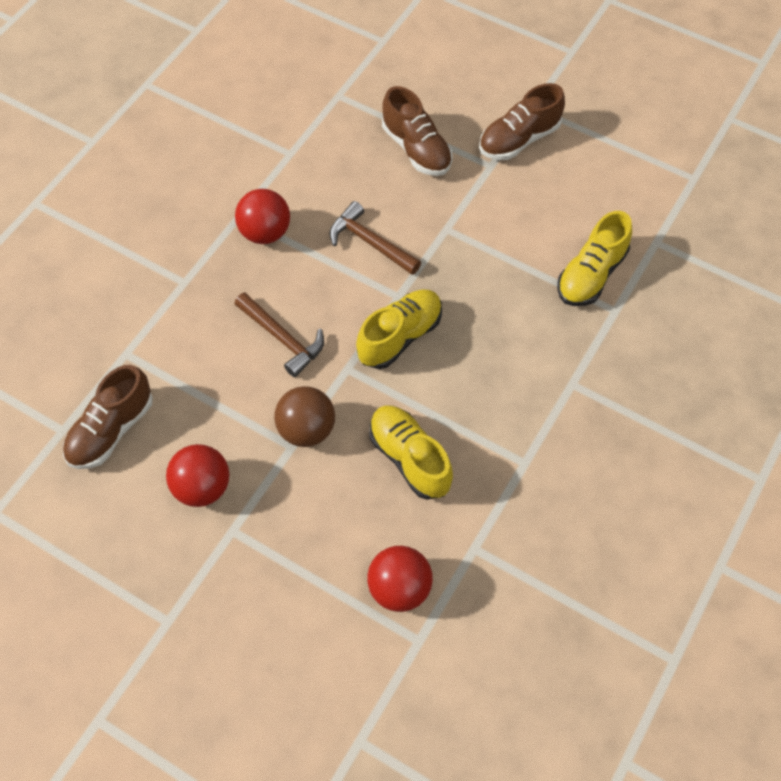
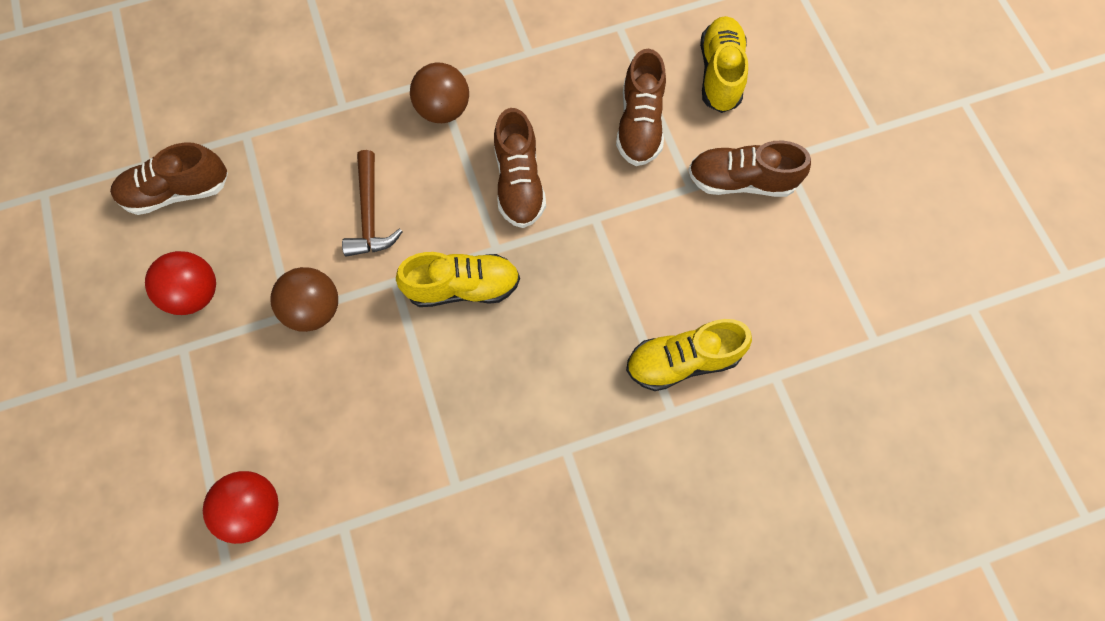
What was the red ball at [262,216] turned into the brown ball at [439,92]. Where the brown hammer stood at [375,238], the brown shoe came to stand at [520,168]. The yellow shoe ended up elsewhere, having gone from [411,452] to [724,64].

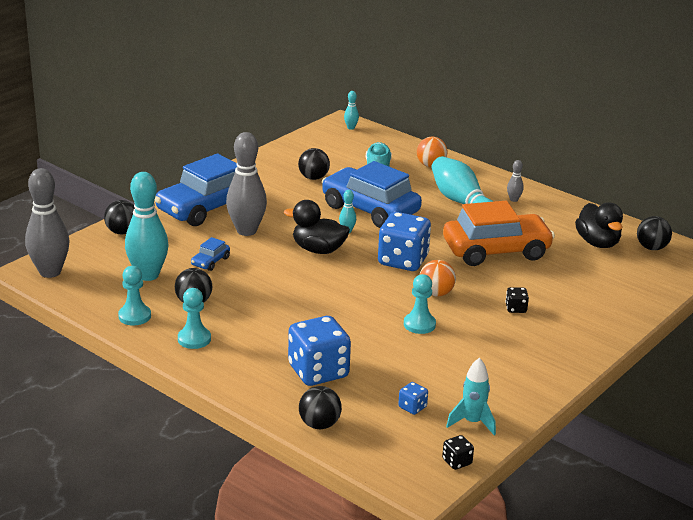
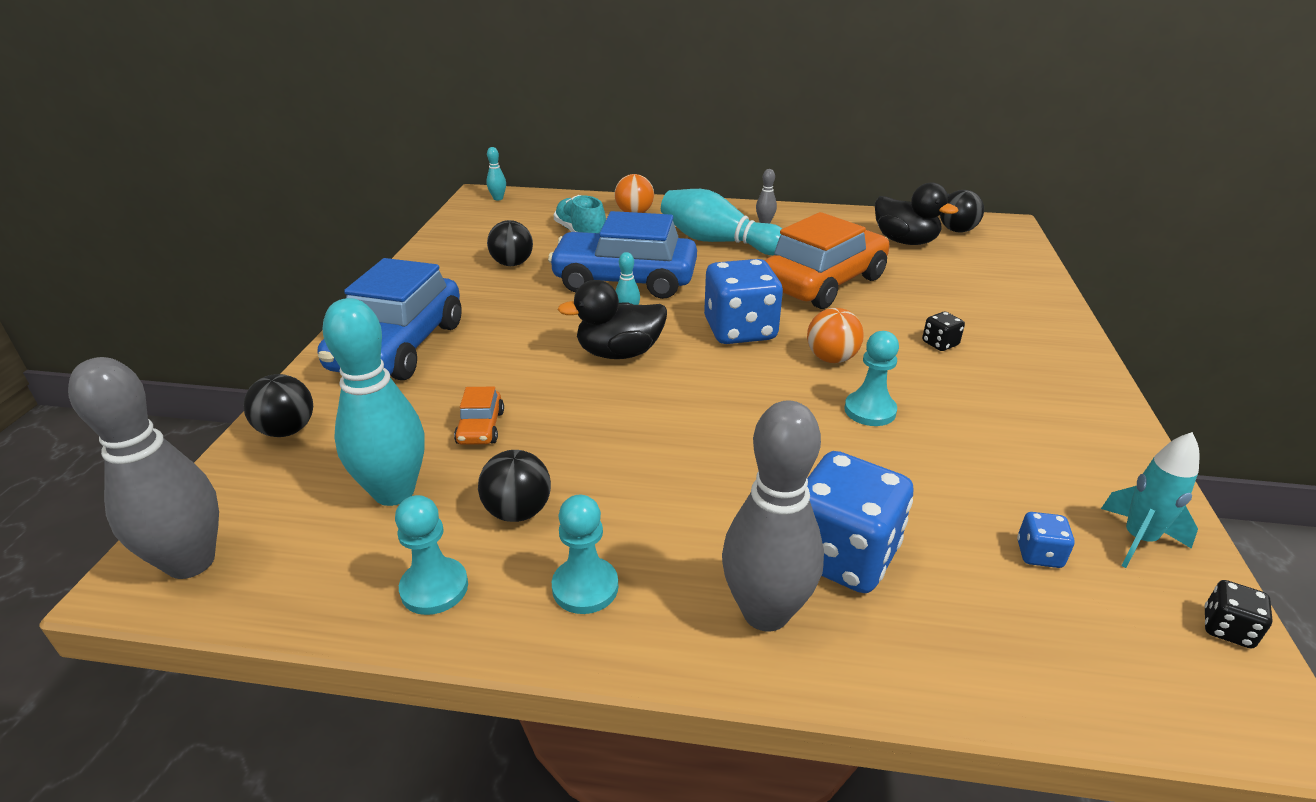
What was the blue car at [210,254] turned into the orange car at [479,416]. The grey bowling pin ended up elsewhere, having gone from [246,184] to [773,516]. The second view lost the black ball at [320,407].

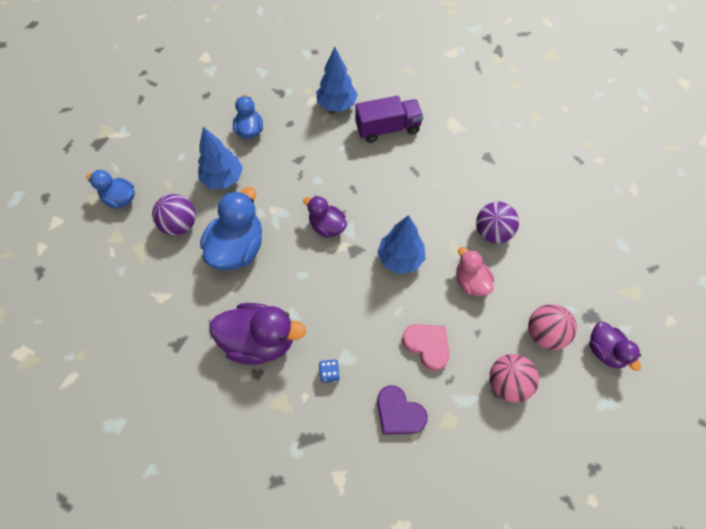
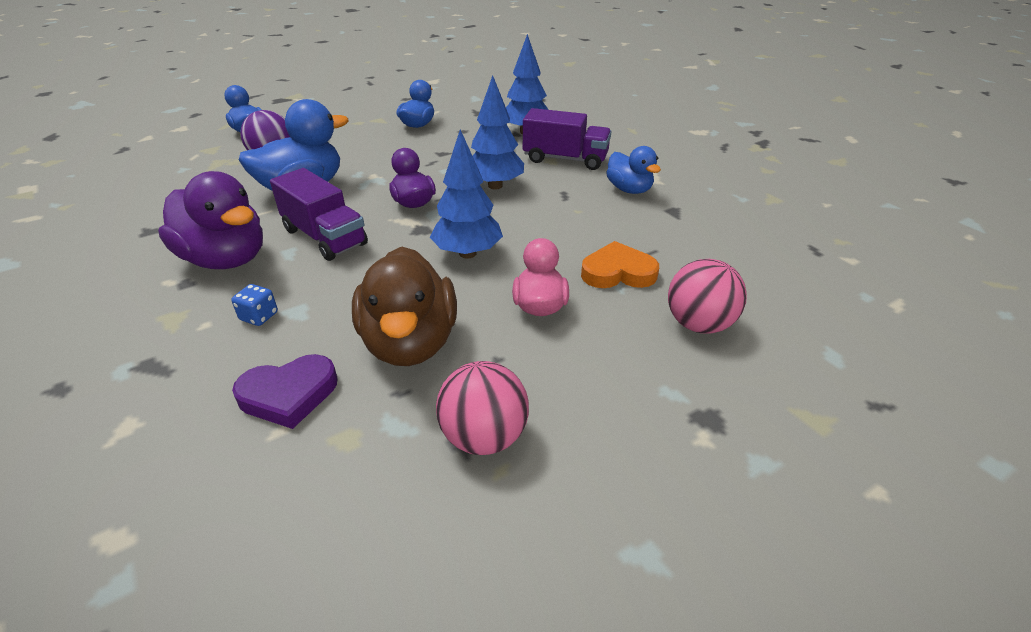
The blue tree ended up elsewhere, having gone from [220,158] to [497,132]. The purple heart at [402,410] ended up facing another way, 90 degrees counterclockwise from before. Where the pink heart stood at [426,347], the brown duck came to stand at [404,306]. Where the purple ball stood at [497,222], the orange heart came to stand at [620,264]. The pink ball ended up elsewhere, having gone from [552,327] to [707,296]. The second view lost the purple duck at [615,346]. The second view gained the purple truck at [319,214]. The second view gained the blue duck at [633,170].

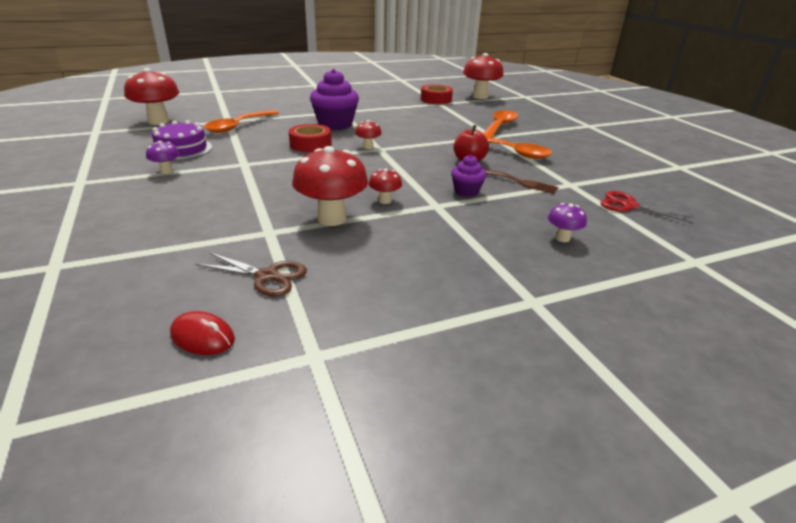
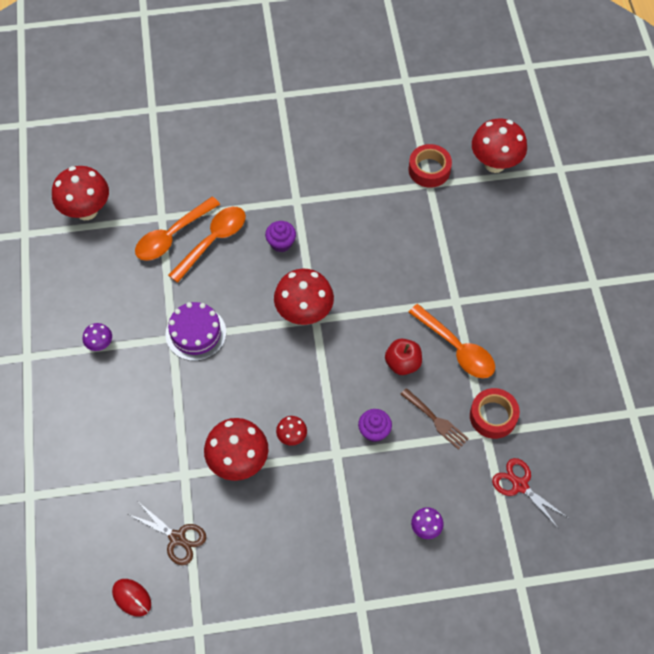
The purple cake ended up elsewhere, having gone from [182,140] to [195,331]. The red tape ended up elsewhere, having gone from [310,138] to [495,413]. The size of the purple cupcake at [334,99] changed by a factor of 0.55. The size of the red mushroom at [368,134] changed by a factor of 2.03. The orange spoon ended up elsewhere, having gone from [500,124] to [207,245].

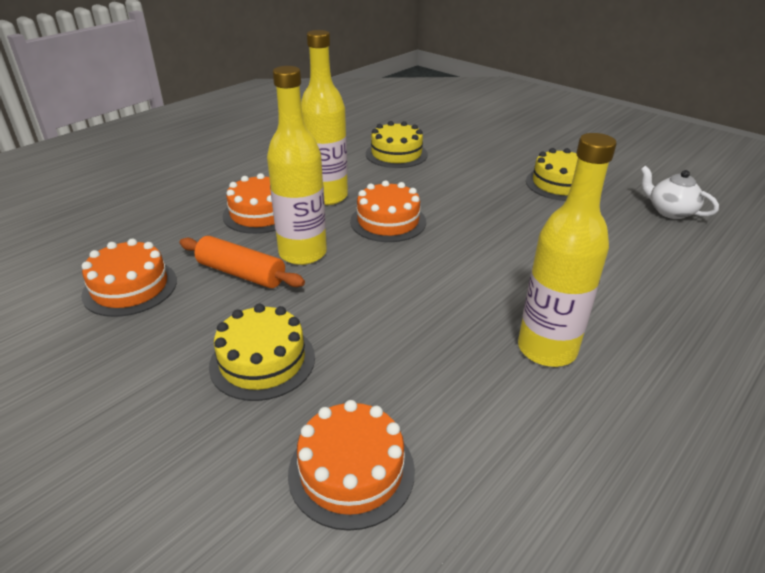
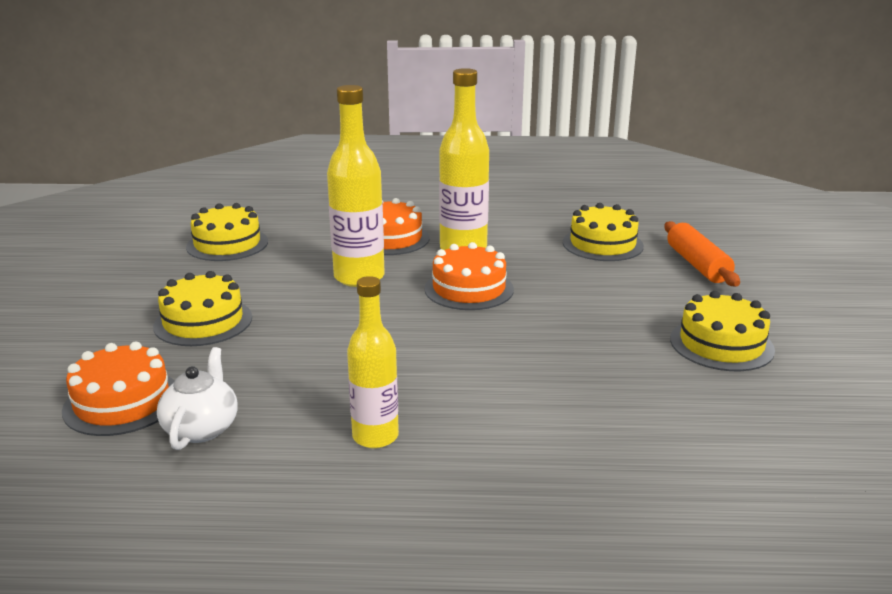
What was the orange cake at [129,277] turned into the yellow cake at [227,232]. The orange rolling pin ended up elsewhere, having gone from [242,262] to [702,253]. The size of the yellow bottle at [567,250] changed by a factor of 0.66. The white teapot ended up elsewhere, having gone from [680,192] to [197,398].

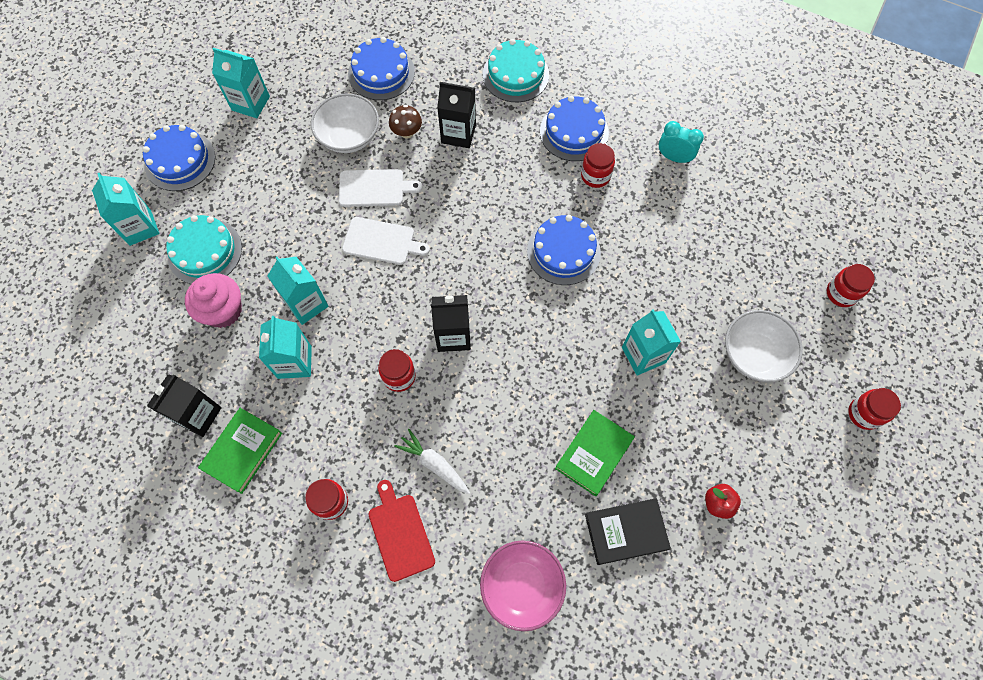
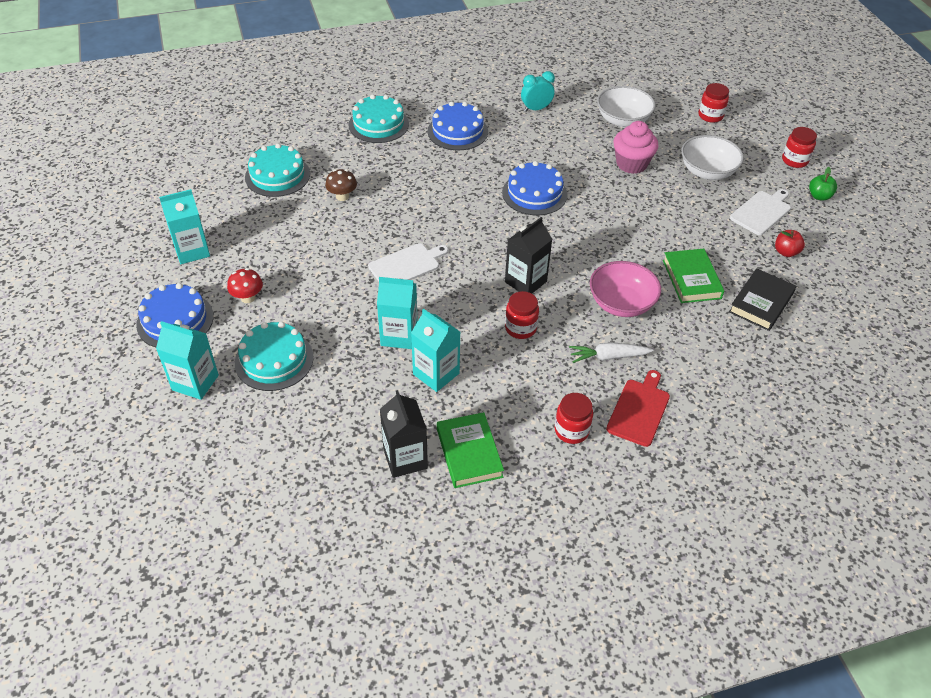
The pink cupcake ended up elsewhere, having gone from [213,300] to [636,147]. The white bowl ended up elsewhere, having gone from [345,123] to [626,106]. The white cutting board ended up elsewhere, having gone from [380,188] to [760,212]. What was the blue cake at [381,68] turned into the turquoise cake at [277,170]. The red cutting board at [402,531] ended up facing another way, 90 degrees clockwise from before. The second view lost the black carton at [456,115]. The pink bowl ended up elsewhere, having gone from [523,585] to [625,289]. The second view lost the red jar at [598,165]. The second view lost the turquoise carton at [651,342]. The second view gained the red mushroom at [245,285]. The second view gained the green apple at [823,184].

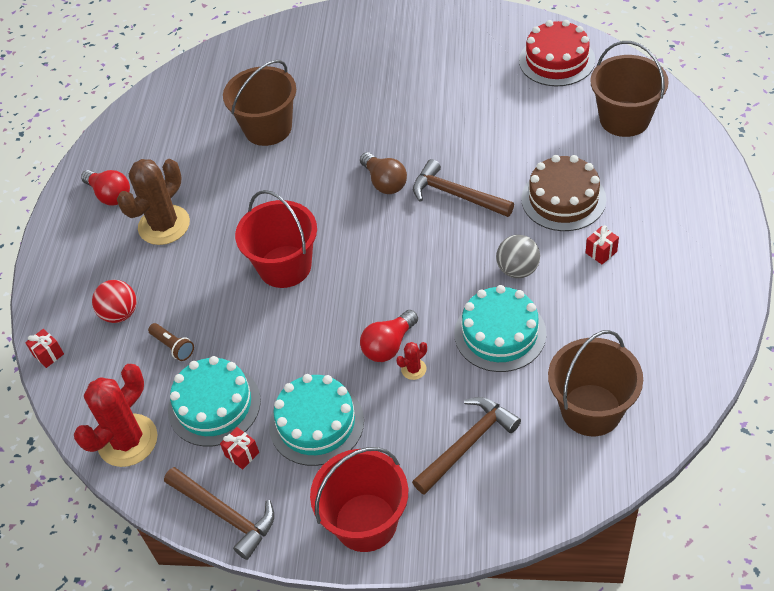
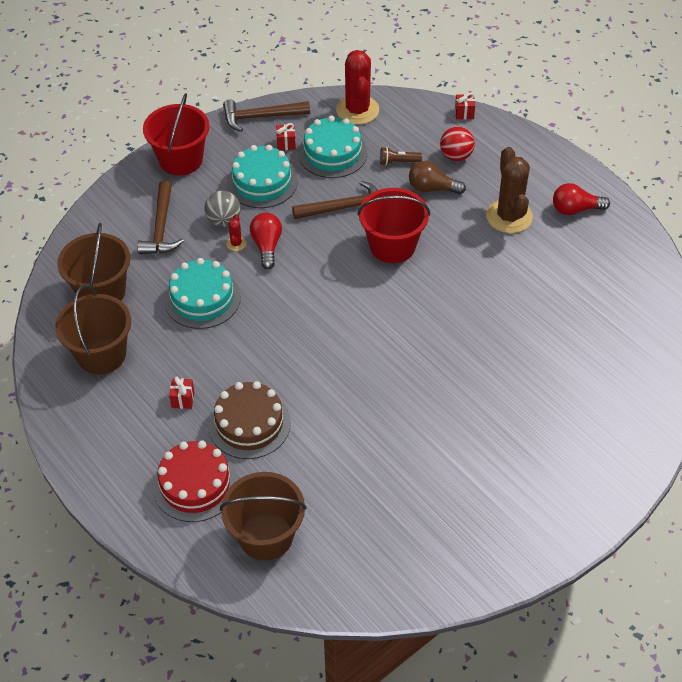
The brown bucket ended up elsewhere, having gone from [259,103] to [93,329]. The brown light bulb ended up elsewhere, having gone from [383,173] to [437,178]. The brown hammer ended up elsewhere, having gone from [463,188] to [335,200]. The grey ball ended up elsewhere, having gone from [518,256] to [222,209]. The red cake ended up elsewhere, having gone from [557,53] to [195,481].

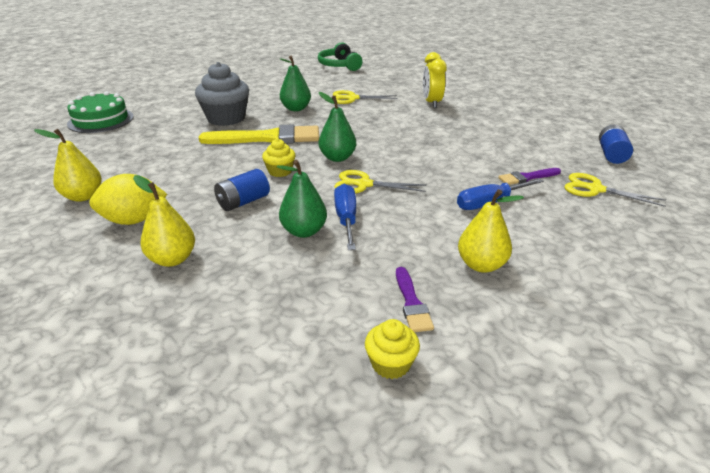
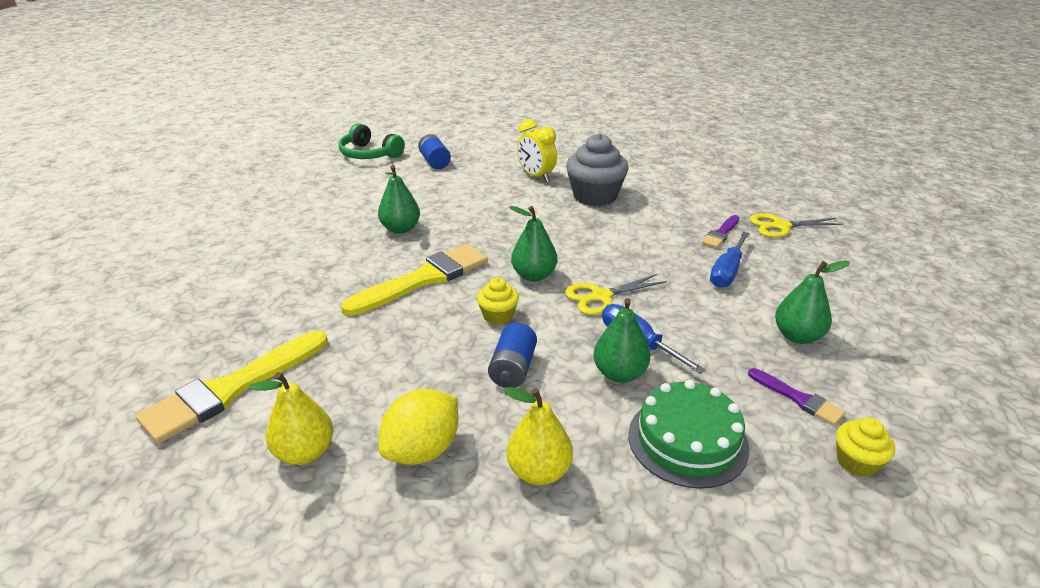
The green cake ended up elsewhere, having gone from [100,112] to [688,434]. The grey cupcake ended up elsewhere, having gone from [222,94] to [597,169]. The second view lost the yellow scissors at [365,97]. What was the yellow pear at [491,231] turned into the green pear at [812,302]. The blue battery ended up elsewhere, having gone from [616,144] to [434,151]. The second view gained the yellow brush at [232,387].

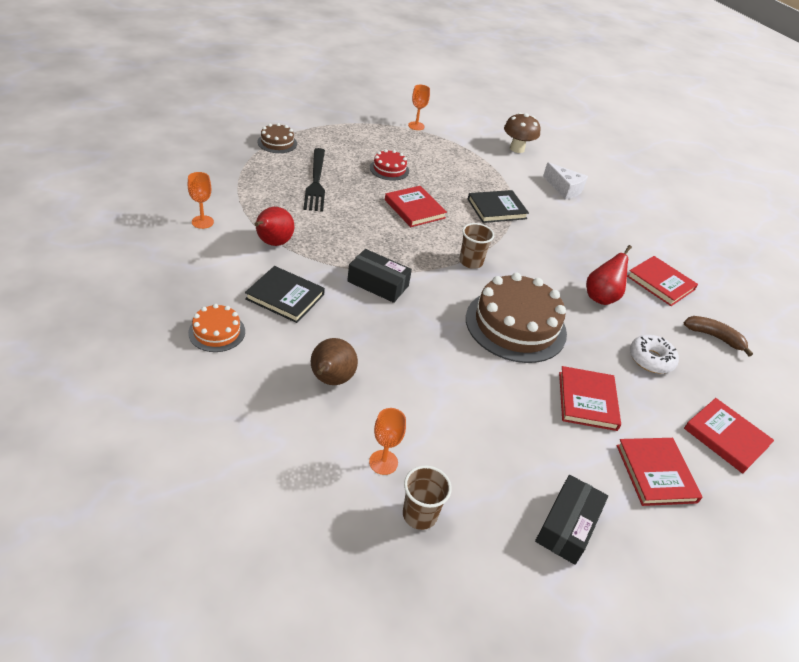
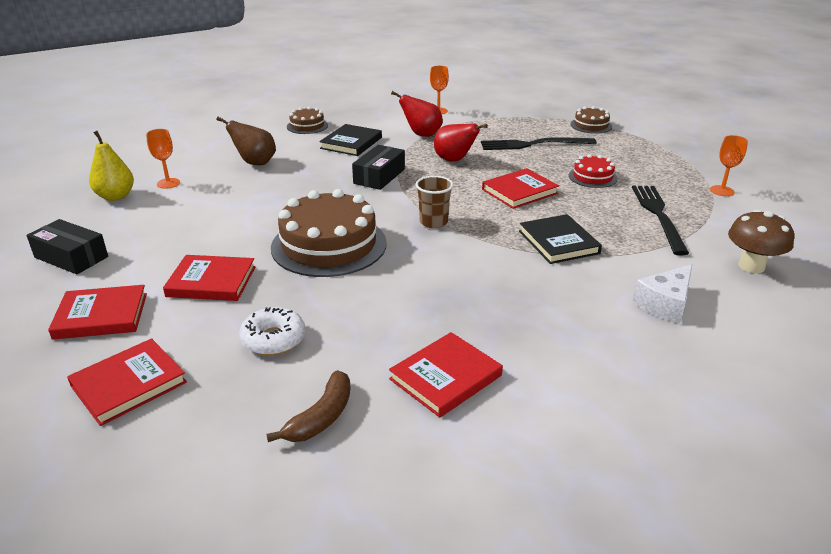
What was the orange cake at [216,328] turned into the brown cake at [307,120]. Where the brown cup stood at [427,498], the yellow pear came to stand at [111,166]. The red pear ended up elsewhere, having gone from [609,275] to [461,142]. The second view gained the black fork at [660,220].

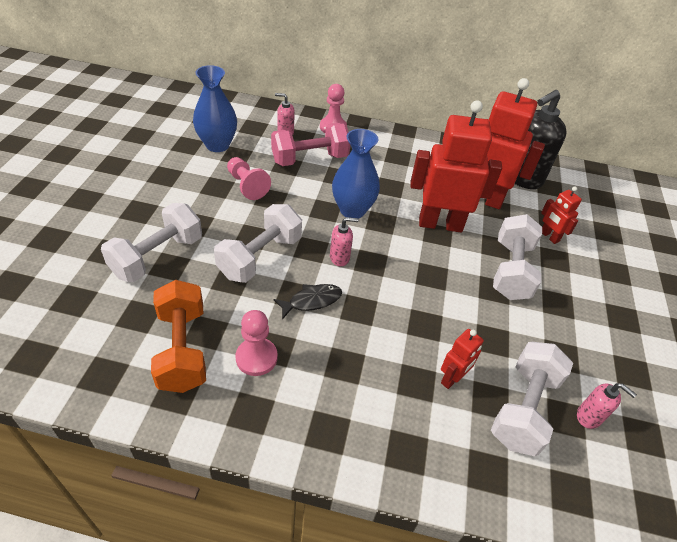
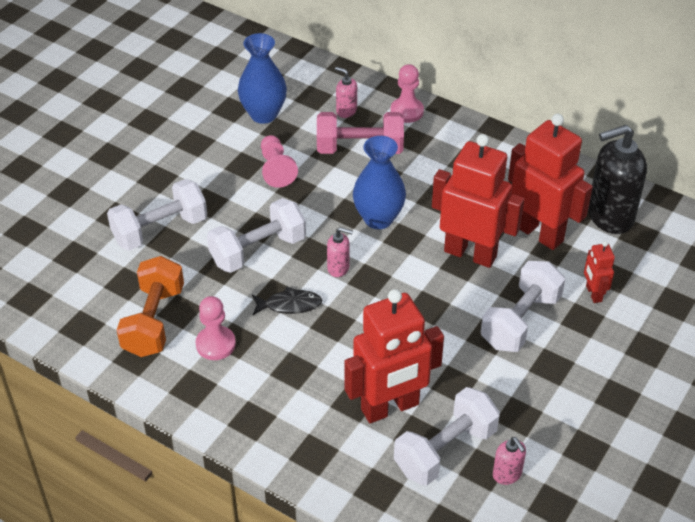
The size of the red robot at [462,359] changed by a factor of 2.15.

